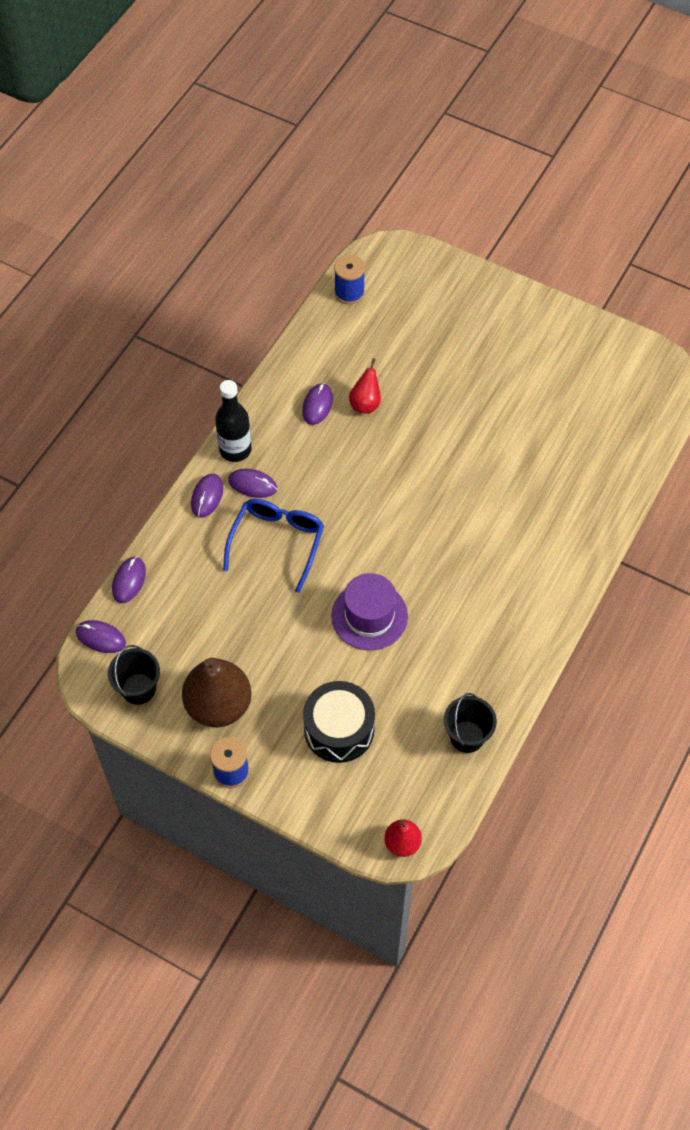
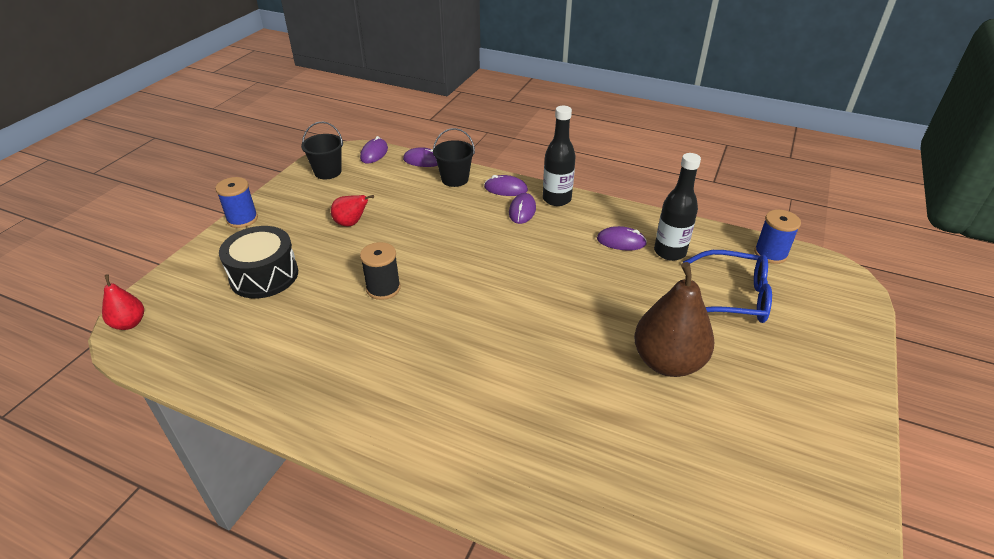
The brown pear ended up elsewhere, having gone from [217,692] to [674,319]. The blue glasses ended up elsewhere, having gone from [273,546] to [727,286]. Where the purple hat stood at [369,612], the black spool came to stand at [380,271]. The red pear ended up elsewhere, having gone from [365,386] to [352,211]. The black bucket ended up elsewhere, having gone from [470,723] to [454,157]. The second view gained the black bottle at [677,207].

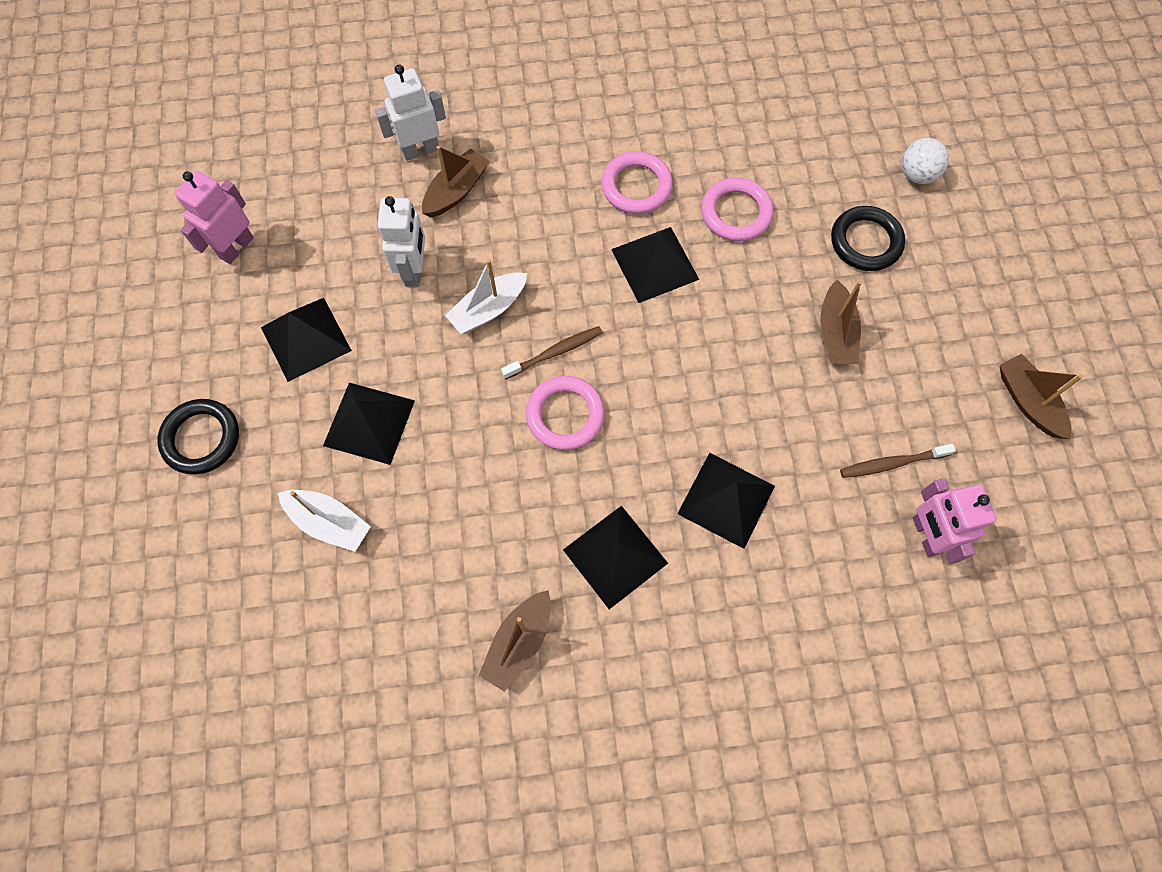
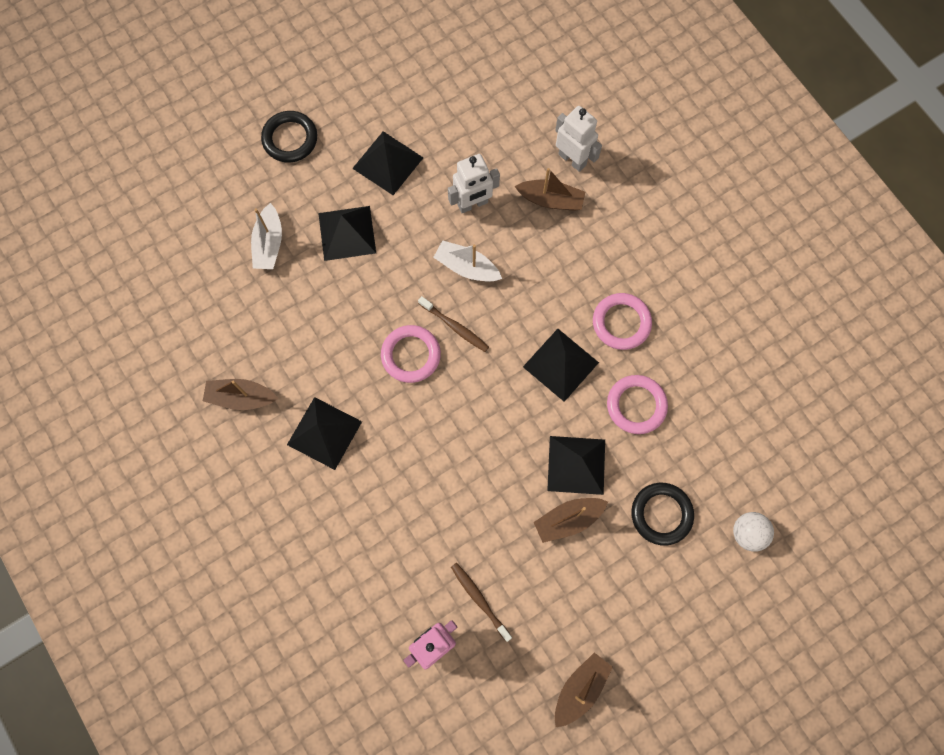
The second view lost the pink robot at [214,217]. The black pyramid ended up elsewhere, having gone from [726,501] to [576,465].

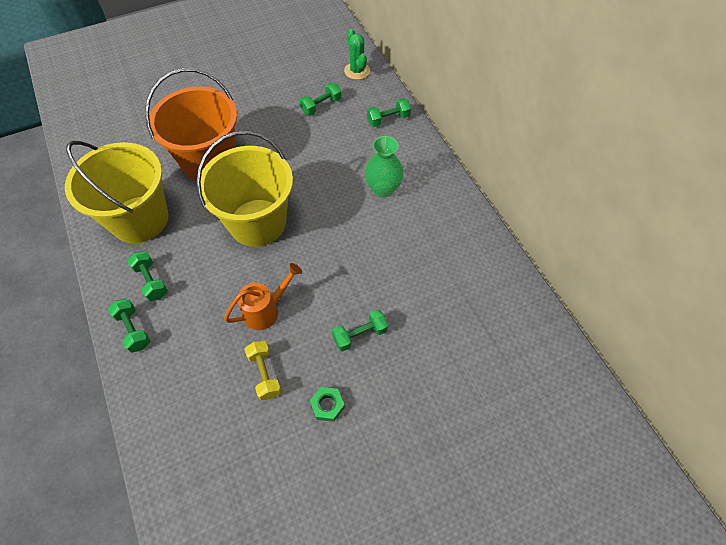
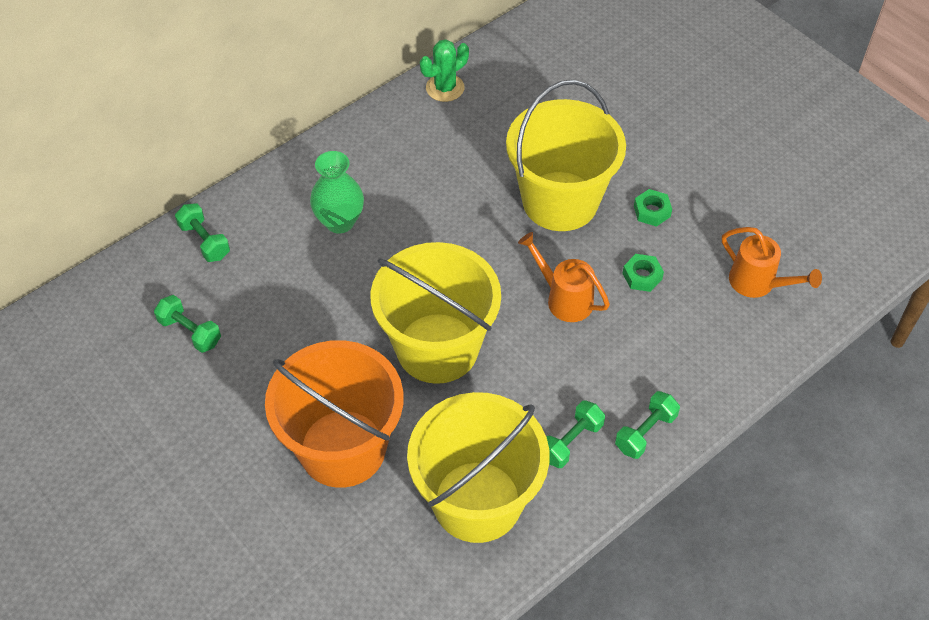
Where the yellow dumbbell stood at [263,370], the green nut came to stand at [643,273]. Where the green dumbbell stood at [360,330], the yellow bucket came to stand at [566,155]. The green cactus ended up elsewhere, having gone from [357,54] to [444,70]. The second view gained the orange watering can at [772,262].

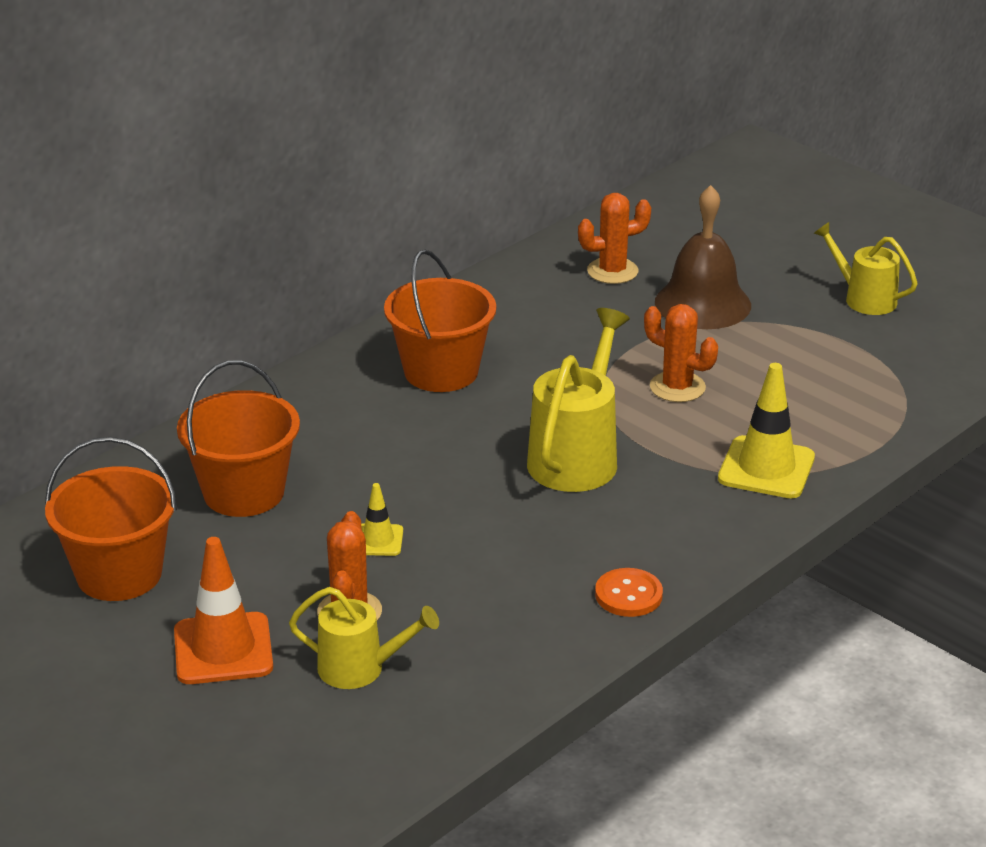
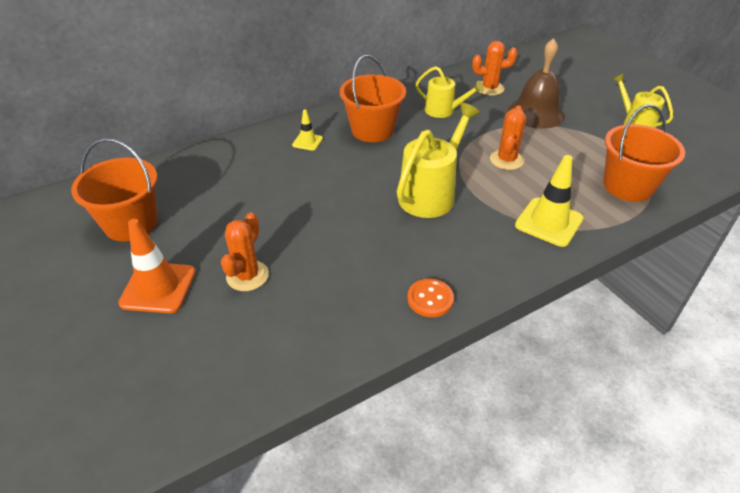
The orange bucket ended up elsewhere, having gone from [238,438] to [644,153]. The yellow watering can ended up elsewhere, having gone from [364,638] to [449,92]. The yellow traffic cone ended up elsewhere, having gone from [382,519] to [307,130]. The orange cactus at [681,353] ended up facing another way, 60 degrees clockwise from before.

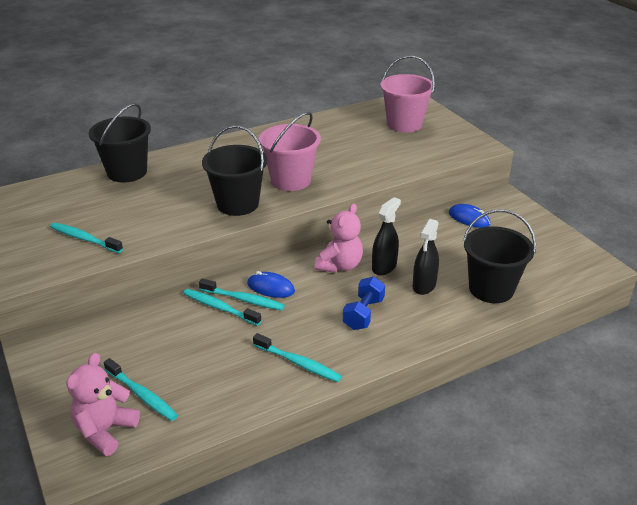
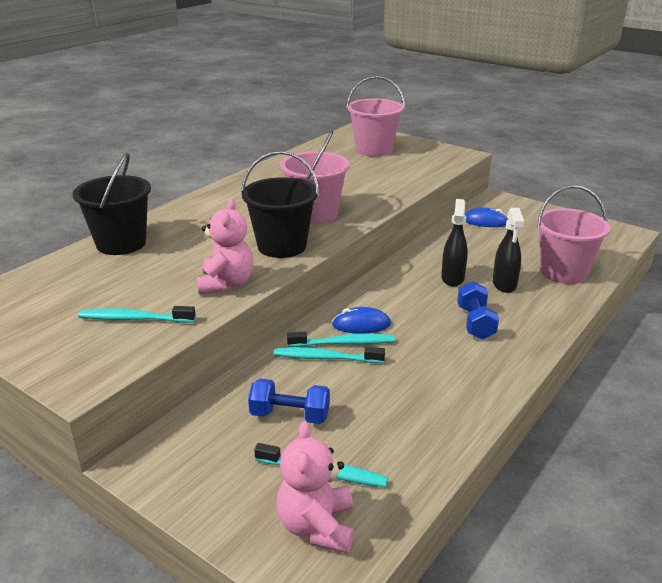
The second view lost the turquoise toothbrush at [297,357]. The pink teddy bear ended up elsewhere, having gone from [339,238] to [225,246]. What was the black bucket at [499,256] turned into the pink bucket at [573,234]. The second view gained the blue dumbbell at [289,401].

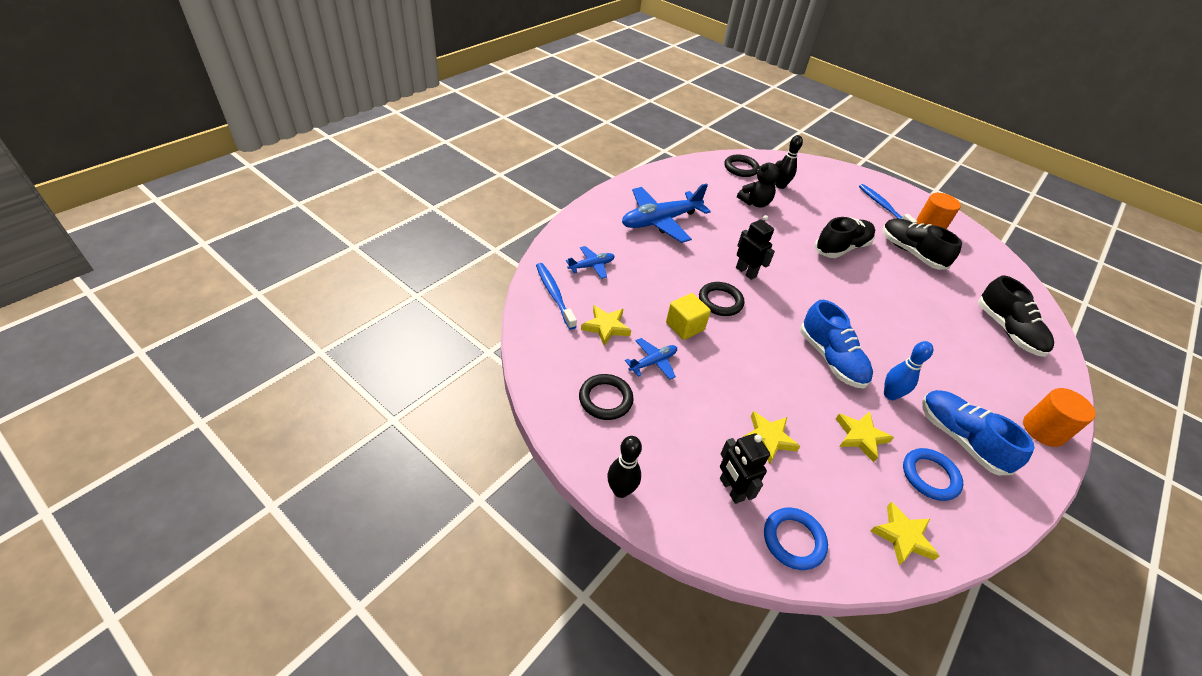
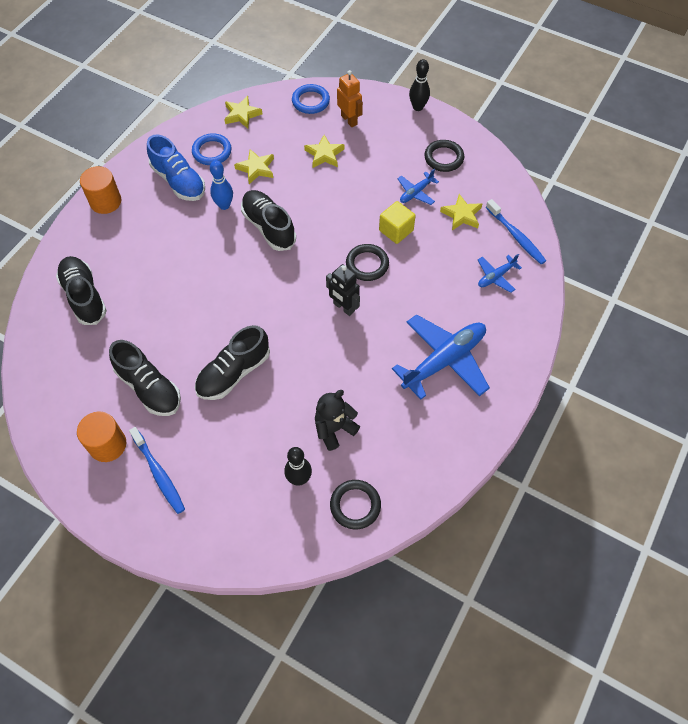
What was the black robot at [745,468] turned into the orange robot at [350,98]. What was the blue shoe at [836,344] turned into the black shoe at [268,220].

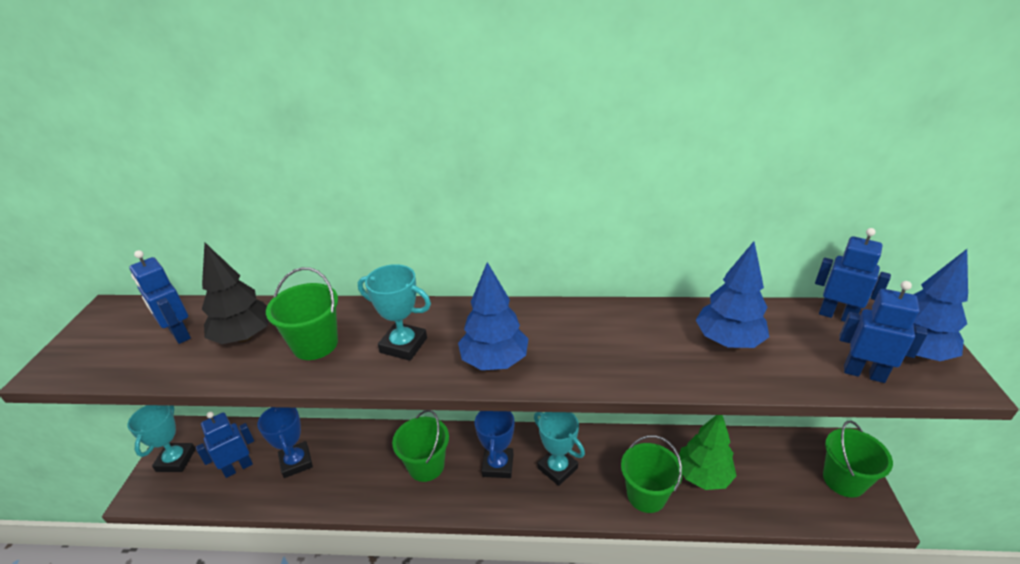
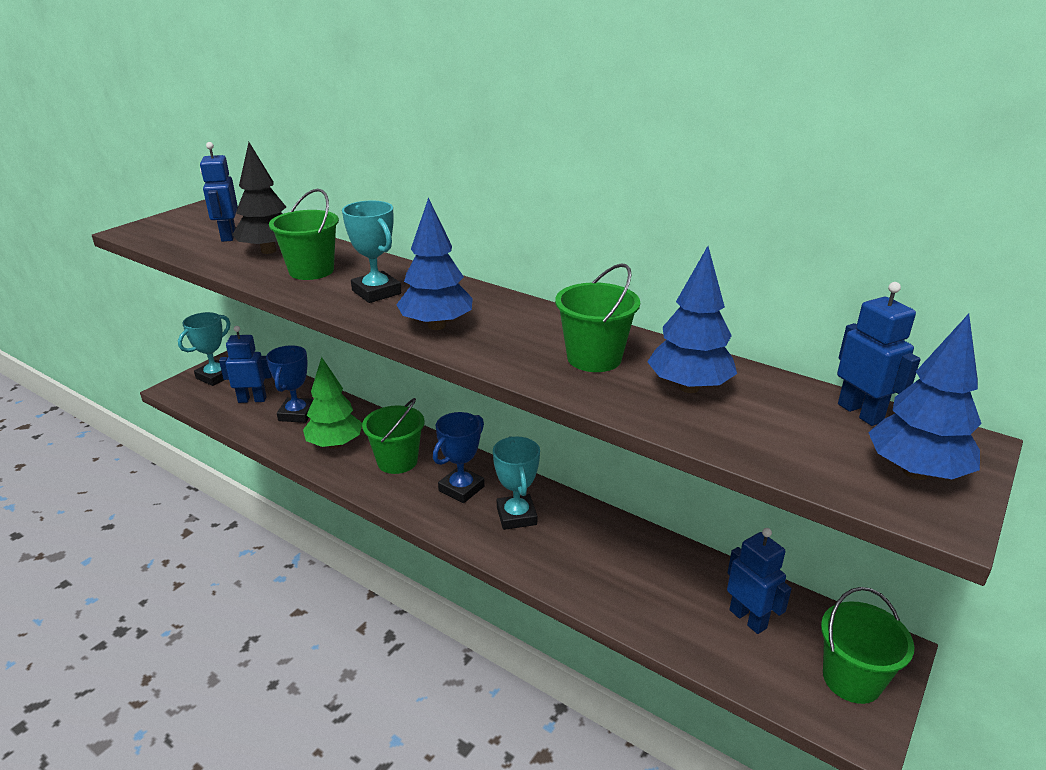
The green bucket ended up elsewhere, having gone from [652,474] to [597,317]. The green tree ended up elsewhere, having gone from [707,452] to [332,403]. The blue robot ended up elsewhere, having gone from [883,332] to [759,581].

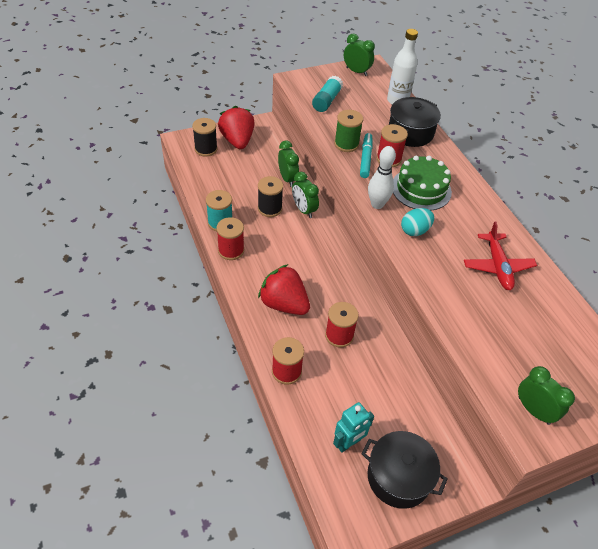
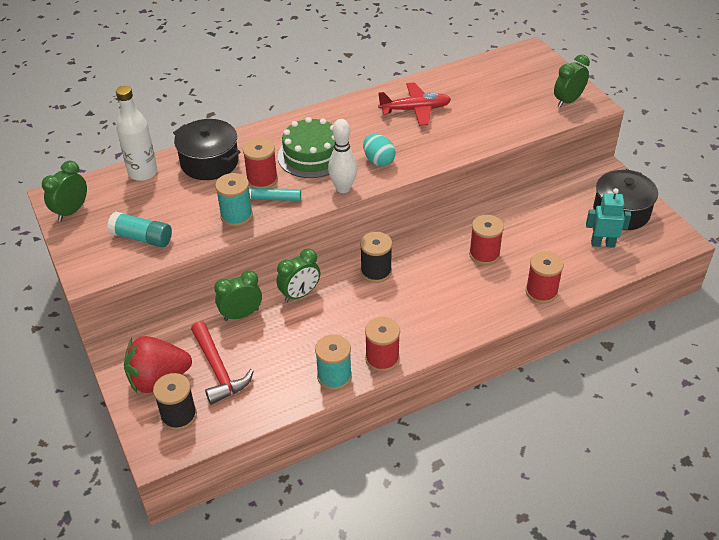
The black spool ended up elsewhere, having gone from [270,196] to [376,257]. The second view lost the red strawberry at [284,289]. The turquoise robot at [353,427] ended up facing another way, 45 degrees counterclockwise from before. What was the green spool at [348,131] turned into the turquoise spool at [234,200]. The second view gained the red hammer at [222,363].

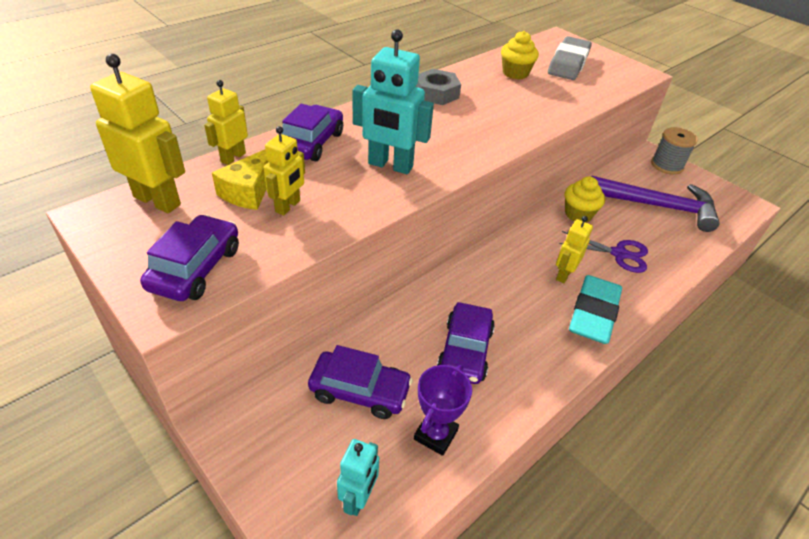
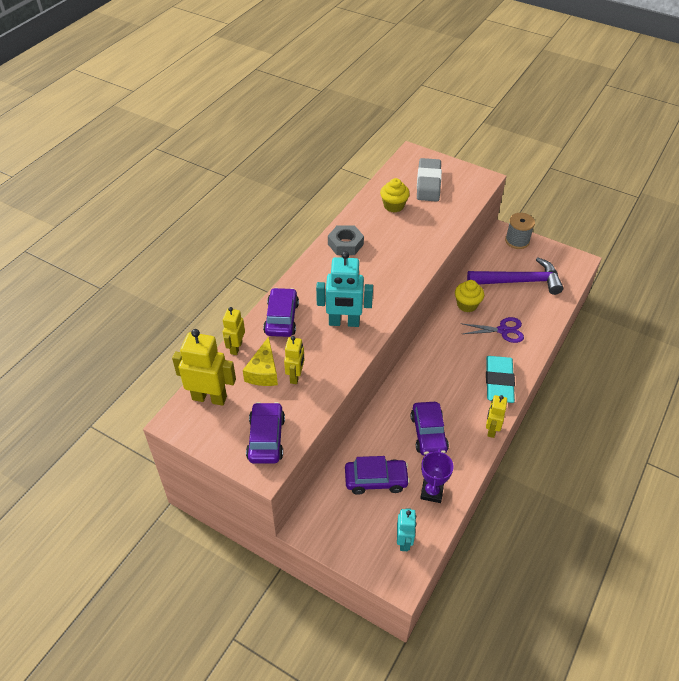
The yellow robot ended up elsewhere, having gone from [574,249] to [496,416].

